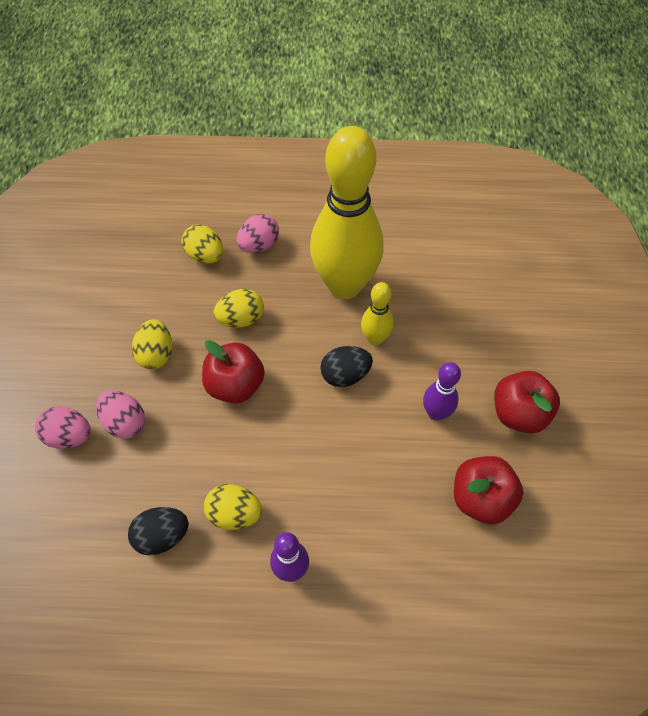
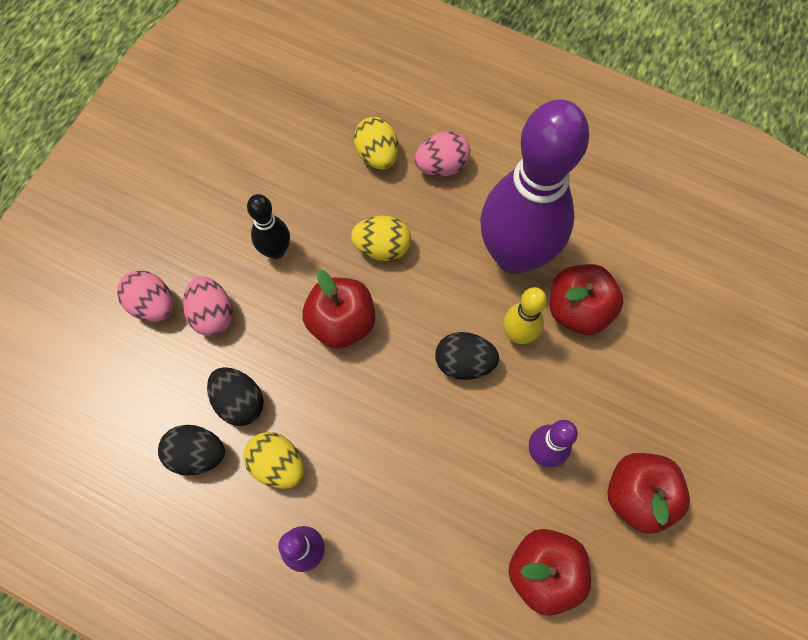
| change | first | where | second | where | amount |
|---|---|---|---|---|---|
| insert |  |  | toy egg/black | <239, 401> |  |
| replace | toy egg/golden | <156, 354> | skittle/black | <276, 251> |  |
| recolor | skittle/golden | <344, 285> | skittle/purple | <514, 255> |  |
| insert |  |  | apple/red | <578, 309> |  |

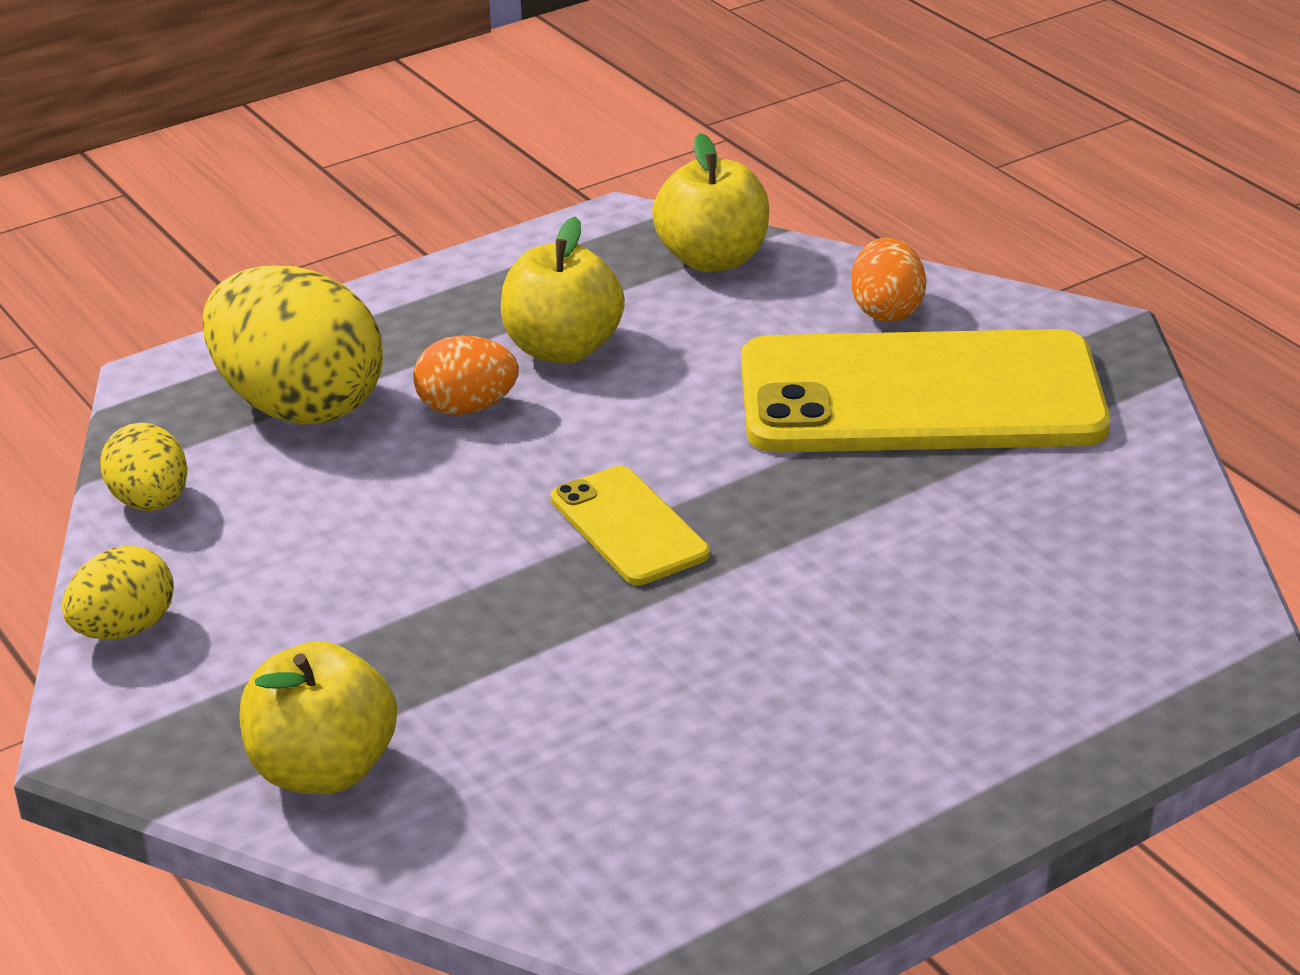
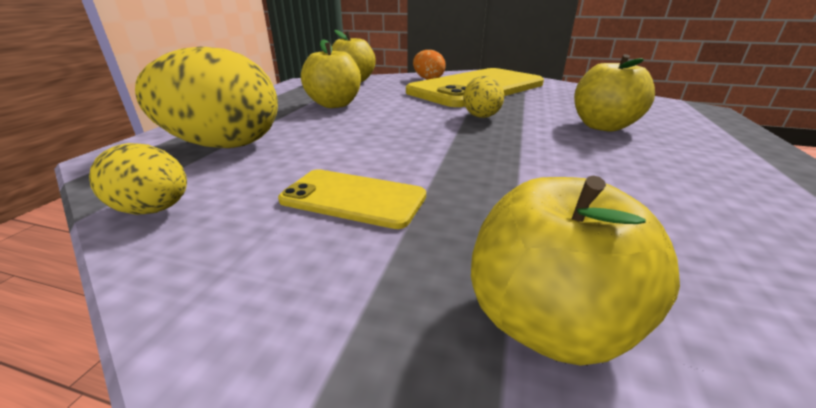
| change | first | where | second | where | amount |
|---|---|---|---|---|---|
| move | mobile phone/golden | <629, 527> |  | <353, 198> |  |
| move | toy egg/golden | <124, 629> |  | <481, 117> |  |
| insert |  |  | apple/golden | <603, 126> |  |
| delete | toy egg/orange | <467, 408> |  |  |  |

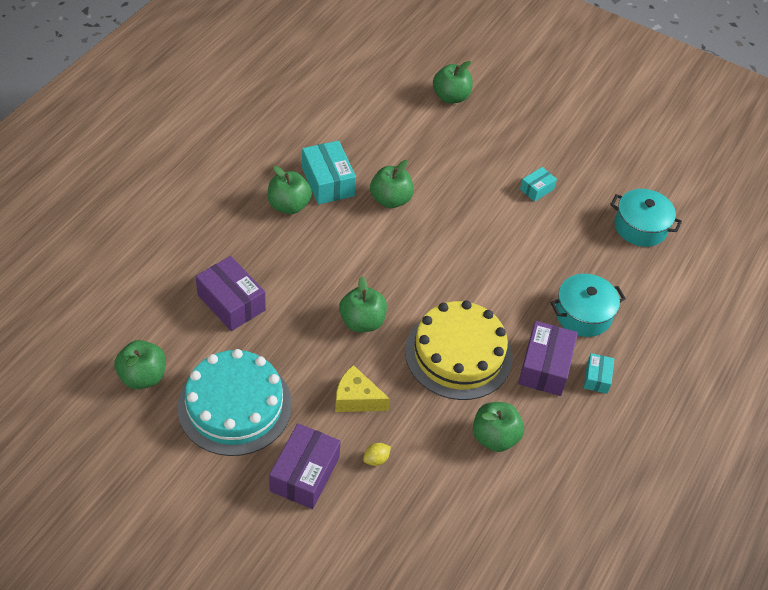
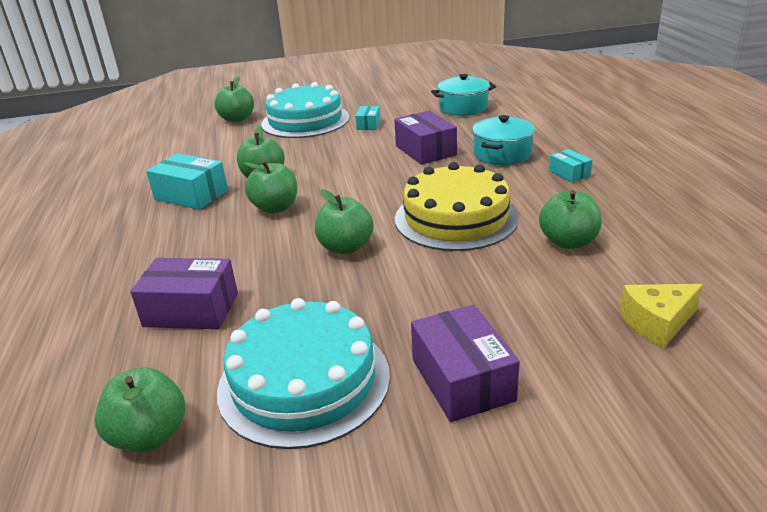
| change | first | where | second | where | amount |
|---|---|---|---|---|---|
| move | apple/emerald | <289, 205> |  | <275, 208> |  |
| insert |  |  | gateau/turquoise | <305, 121> |  |
| move | parcel/purple | <545, 367> |  | <425, 150> |  |
| move | cheese/golden | <356, 399> |  | <657, 323> |  |
| delete | citrus fruit/golden | <376, 459> |  |  |  |

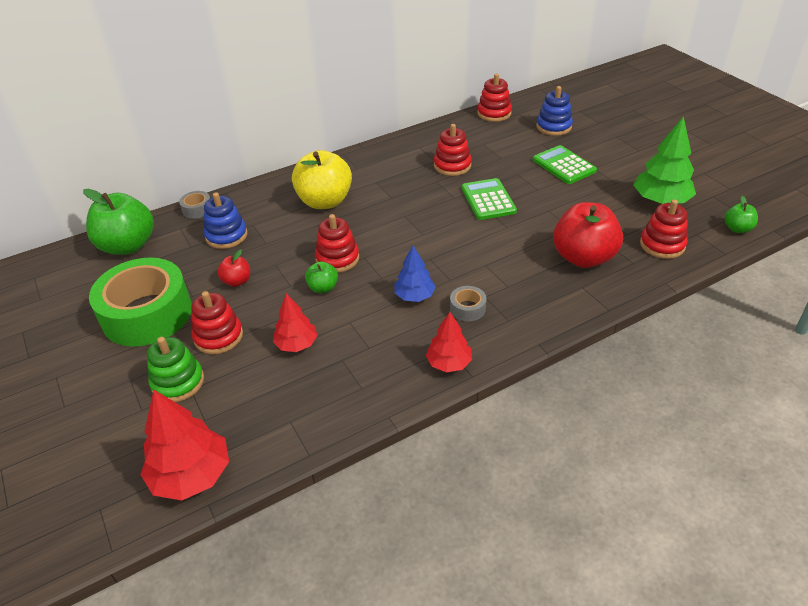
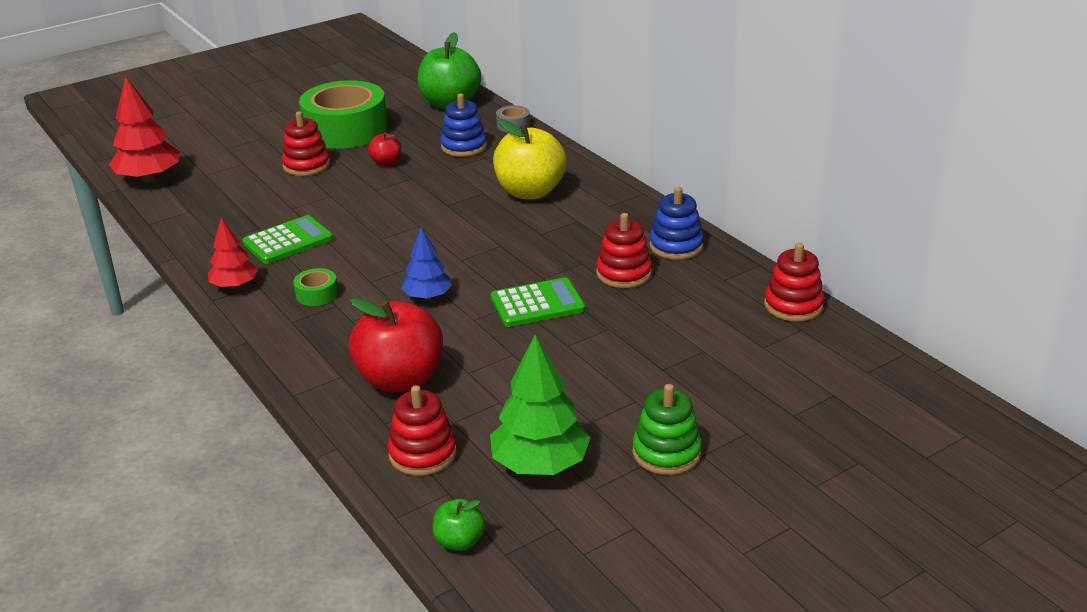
| change | first | where | second | where | amount |
|---|---|---|---|---|---|
| move | pocket calculator/emerald | <564, 165> |  | <288, 241> |  |
| recolor | tape/gray | <467, 308> | tape/emerald | <317, 294> |  |
| move | fir tree/cobalt | <414, 296> |  | <427, 296> |  |
| move | ring stacker/emerald | <178, 382> |  | <666, 453> |  |
| move | ring stacker/cobalt | <553, 127> |  | <676, 246> |  |
| delete | fir tree/red | <296, 344> |  |  |  |
| delete | apple/emerald | <323, 288> |  |  |  |
| delete | ring stacker/red | <337, 258> |  |  |  |

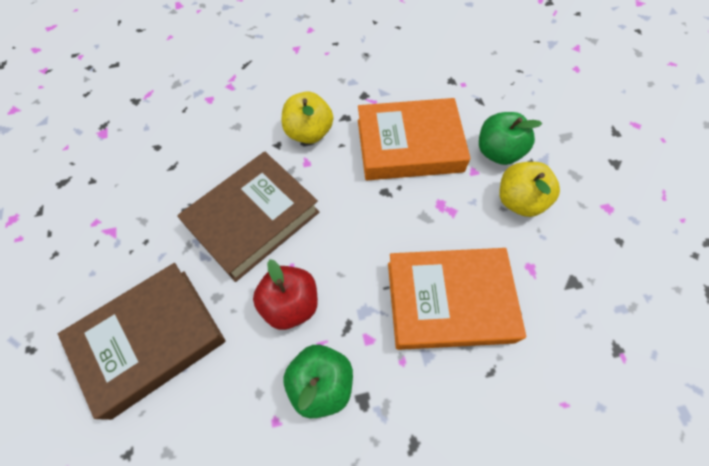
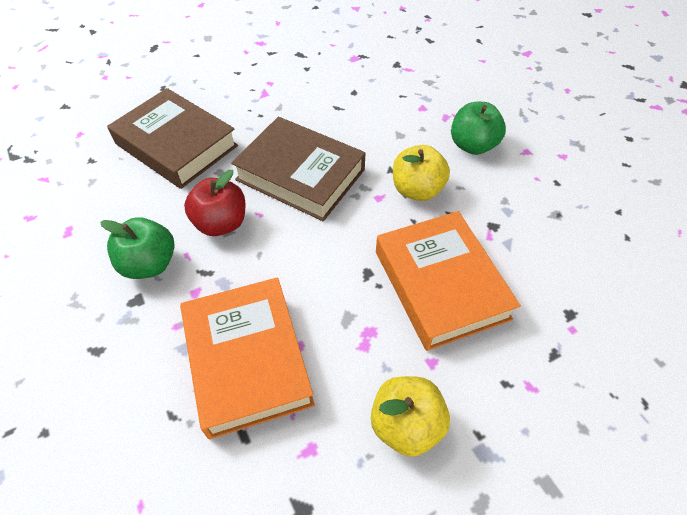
| change | first | where | second | where | amount |
|---|---|---|---|---|---|
| move | apple/emerald | <498, 152> |  | <472, 145> |  |

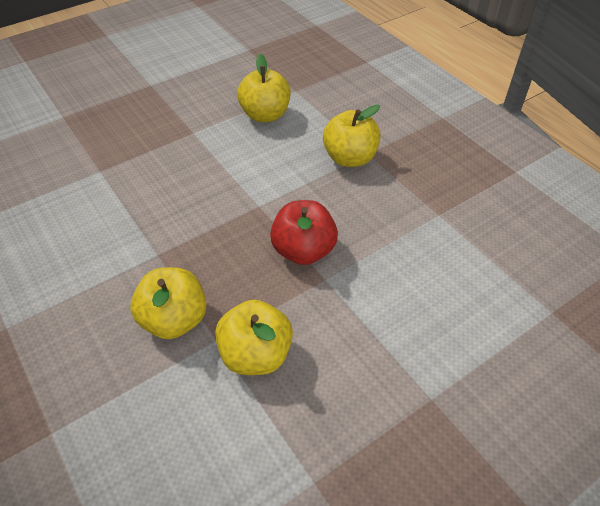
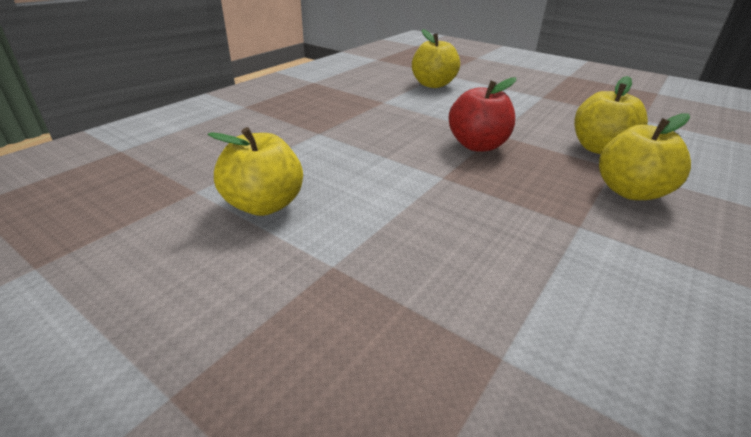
| change | first | where | second | where | amount |
|---|---|---|---|---|---|
| move | apple/golden | <350, 158> |  | <433, 84> |  |

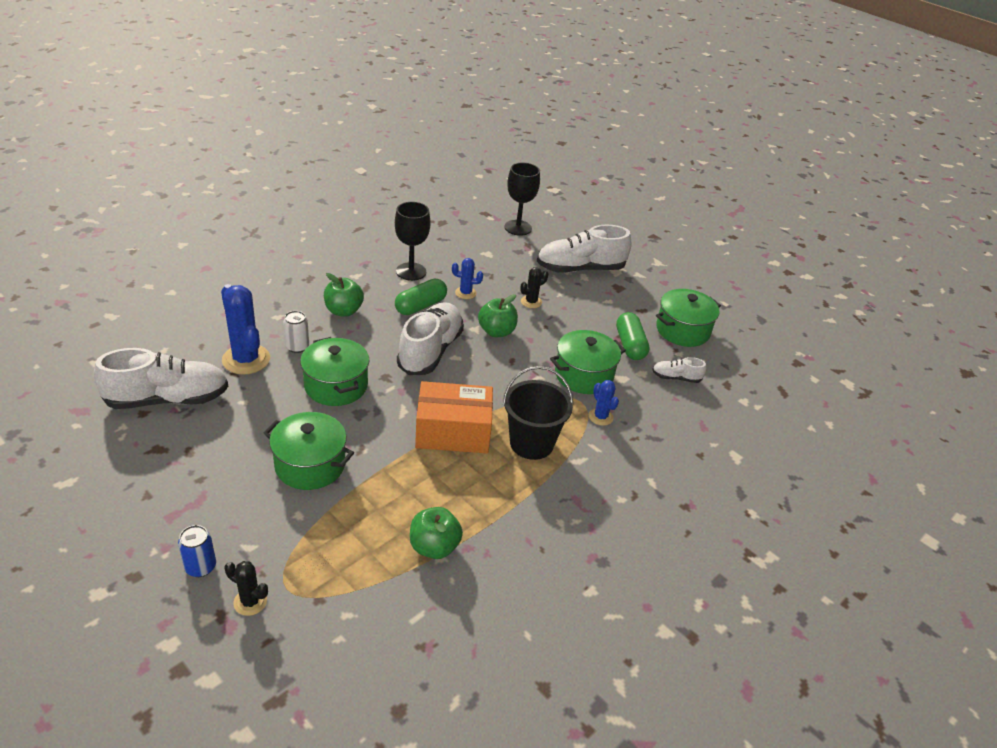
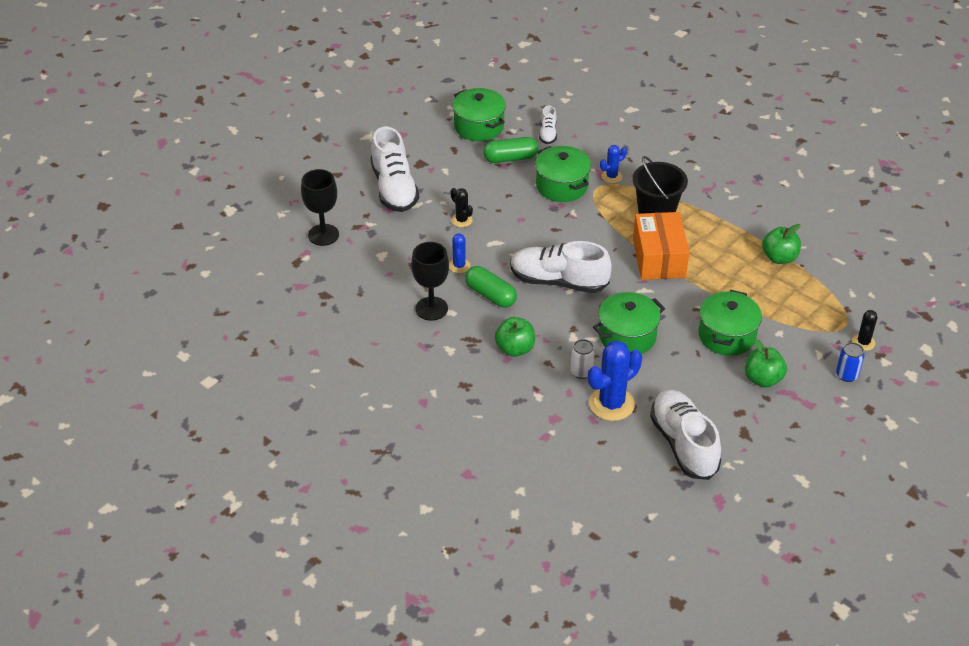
| change | first | where | second | where | amount |
|---|---|---|---|---|---|
| move | apple/emerald | <496, 331> |  | <762, 379> |  |

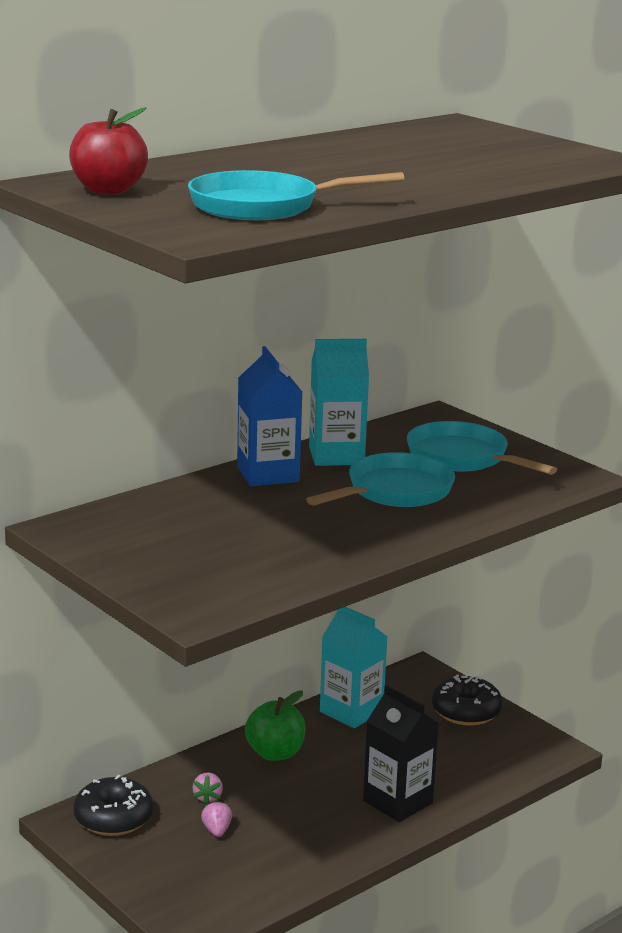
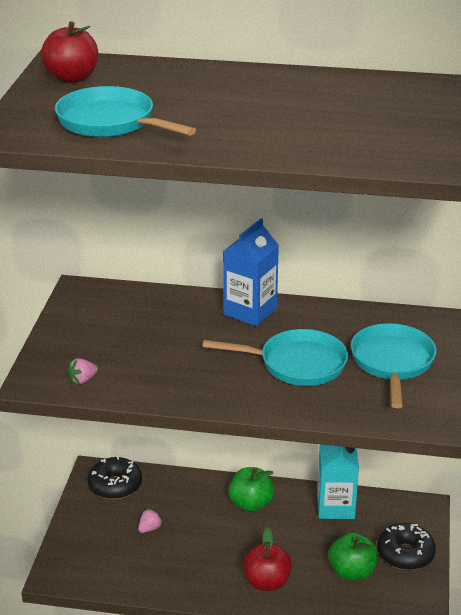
| change | first | where | second | where | amount |
|---|---|---|---|---|---|
| move | strawberry/pink | <208, 797> |  | <83, 380> |  |
| replace | juice carton/black | <398, 802> | apple/red | <267, 582> |  |
| insert |  |  | apple/emerald | <352, 572> |  |
| delete | juice carton/turquoise | <336, 455> |  |  |  |

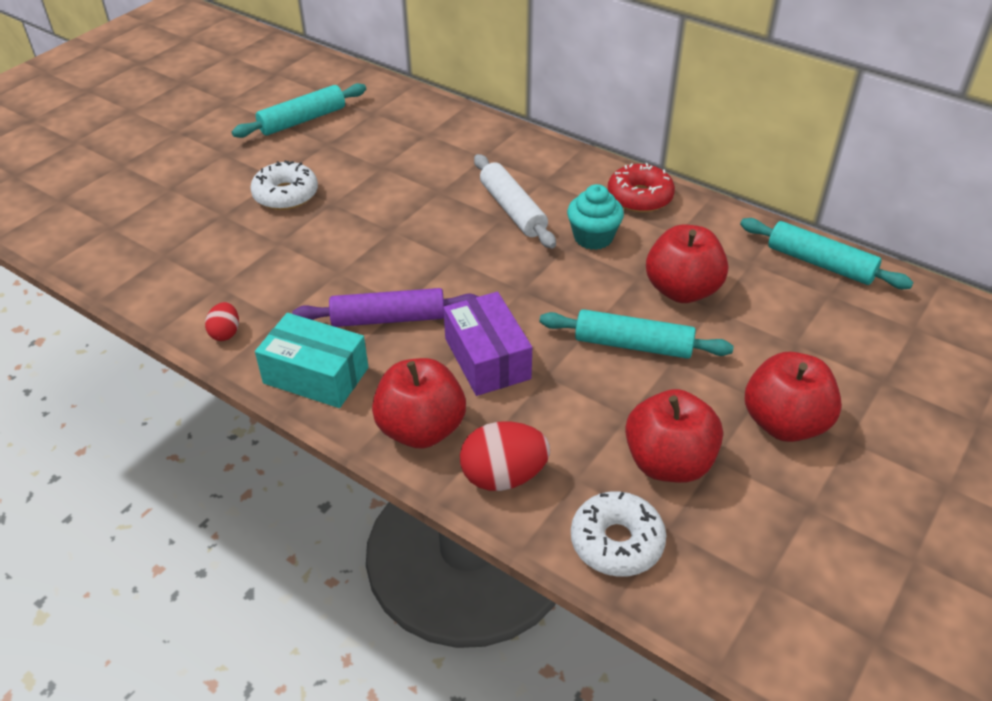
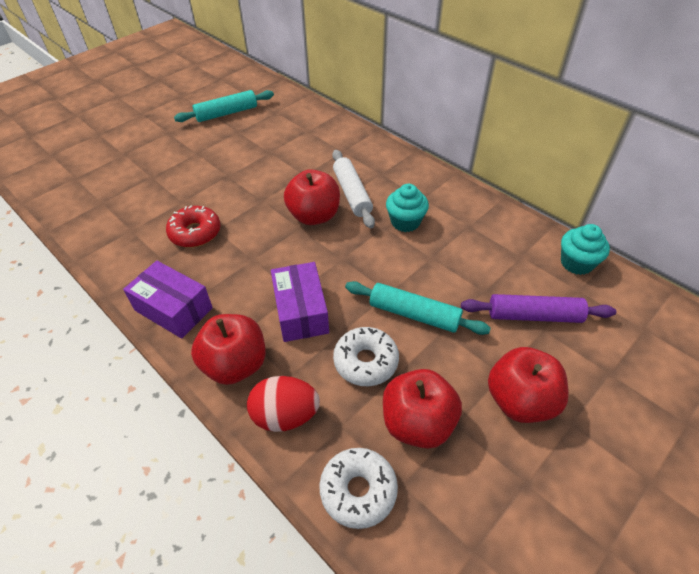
| change | first | where | second | where | amount |
|---|---|---|---|---|---|
| recolor | parcel/turquoise | <316, 375> | parcel/purple | <173, 309> |  |
| move | glazed donut/red | <639, 197> |  | <195, 233> |  |
| move | apple/red | <682, 290> |  | <314, 216> |  |
| move | glazed donut/pure white | <286, 195> |  | <366, 361> |  |
| move | pastry roller/purple | <388, 318> |  | <534, 316> |  |
| replace | pastry roller/turquoise | <820, 263> | fairy cake/turquoise | <576, 263> |  |
| delete | toy egg/red | <225, 333> |  |  |  |

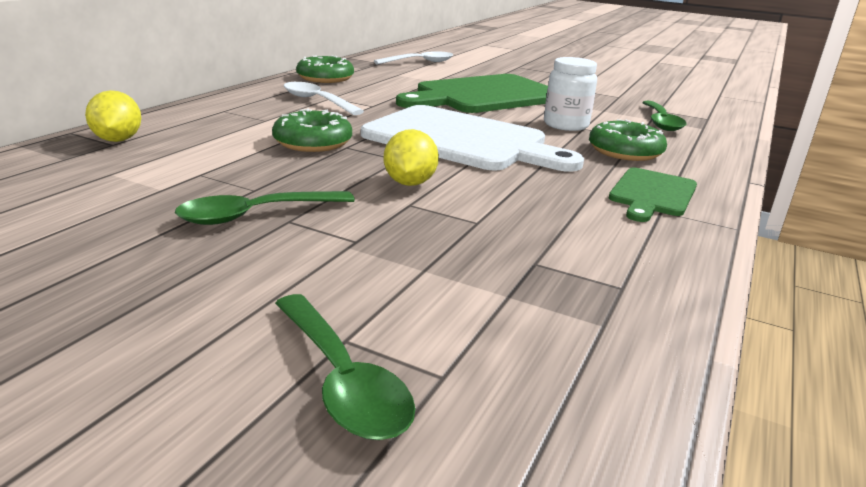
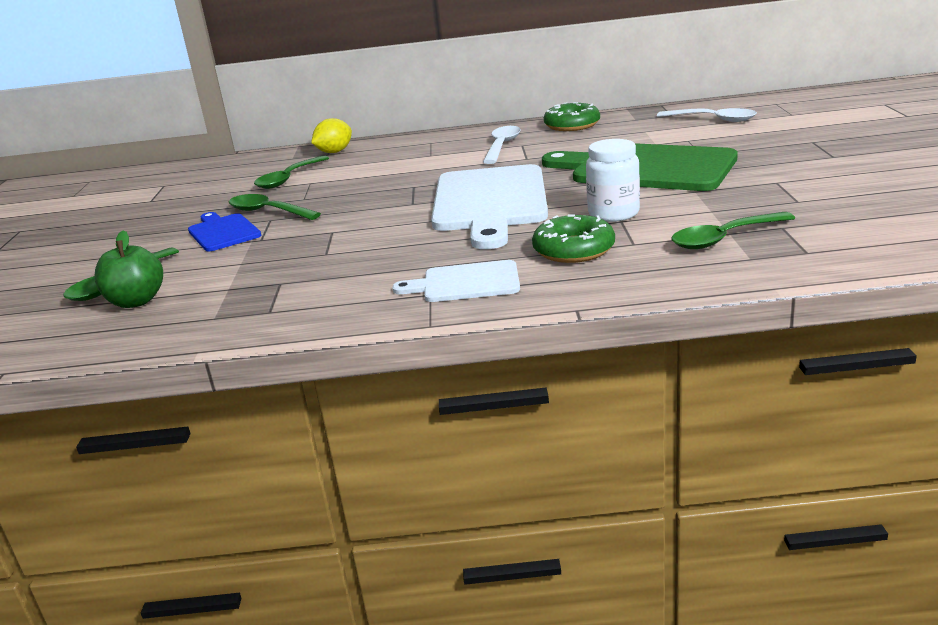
| change | first | where | second | where | amount |
|---|---|---|---|---|---|
| insert |  |  | apple/emerald | <136, 301> |  |
| insert |  |  | cutting board/cobalt | <223, 232> |  |
| insert |  |  | teaspoon/emerald | <289, 178> |  |
| recolor | cutting board/emerald | <652, 194> | cutting board/pure white | <466, 283> |  |
| delete | glazed donut/emerald | <313, 142> |  |  |  |
| delete | citrus fruit/golden | <409, 183> |  |  |  |

